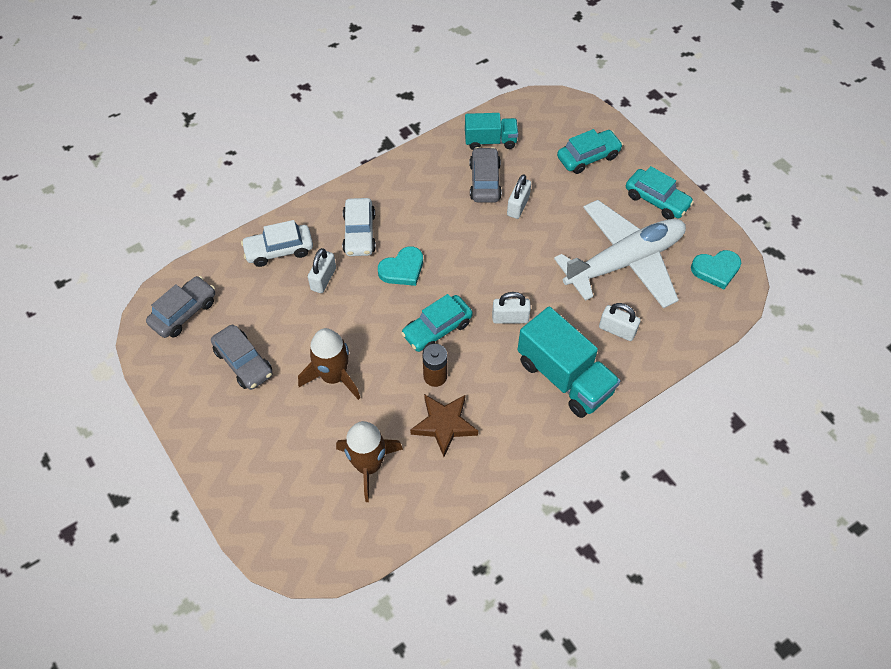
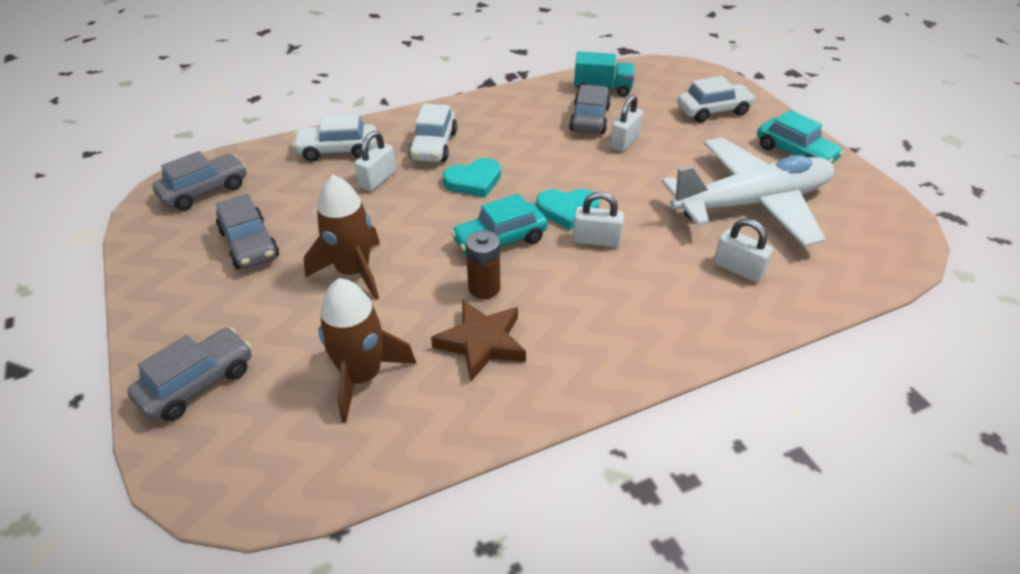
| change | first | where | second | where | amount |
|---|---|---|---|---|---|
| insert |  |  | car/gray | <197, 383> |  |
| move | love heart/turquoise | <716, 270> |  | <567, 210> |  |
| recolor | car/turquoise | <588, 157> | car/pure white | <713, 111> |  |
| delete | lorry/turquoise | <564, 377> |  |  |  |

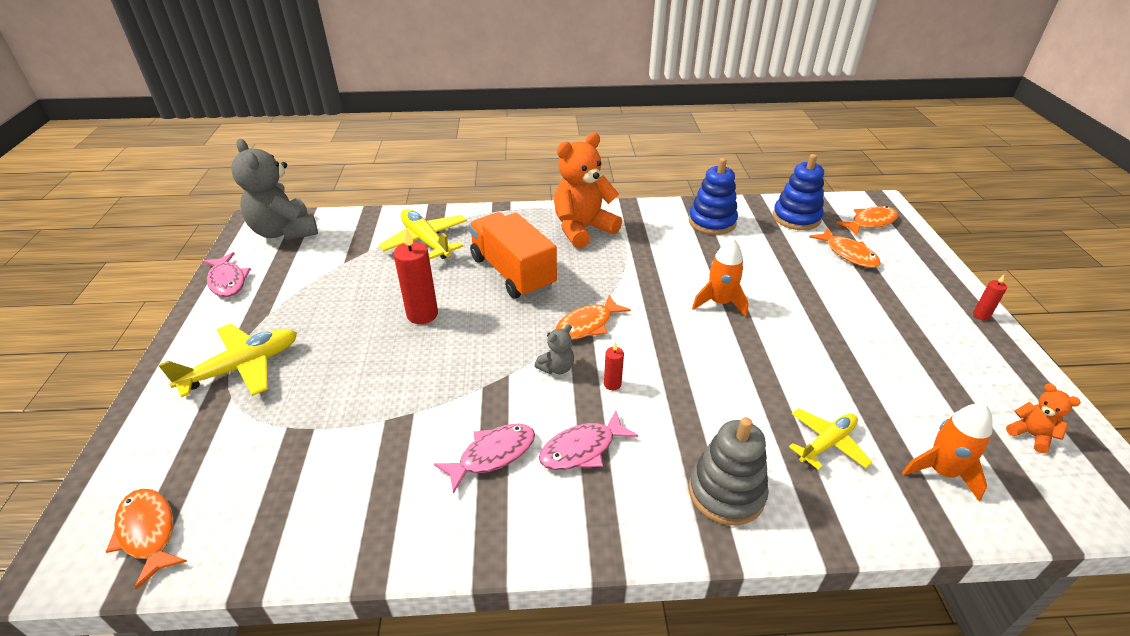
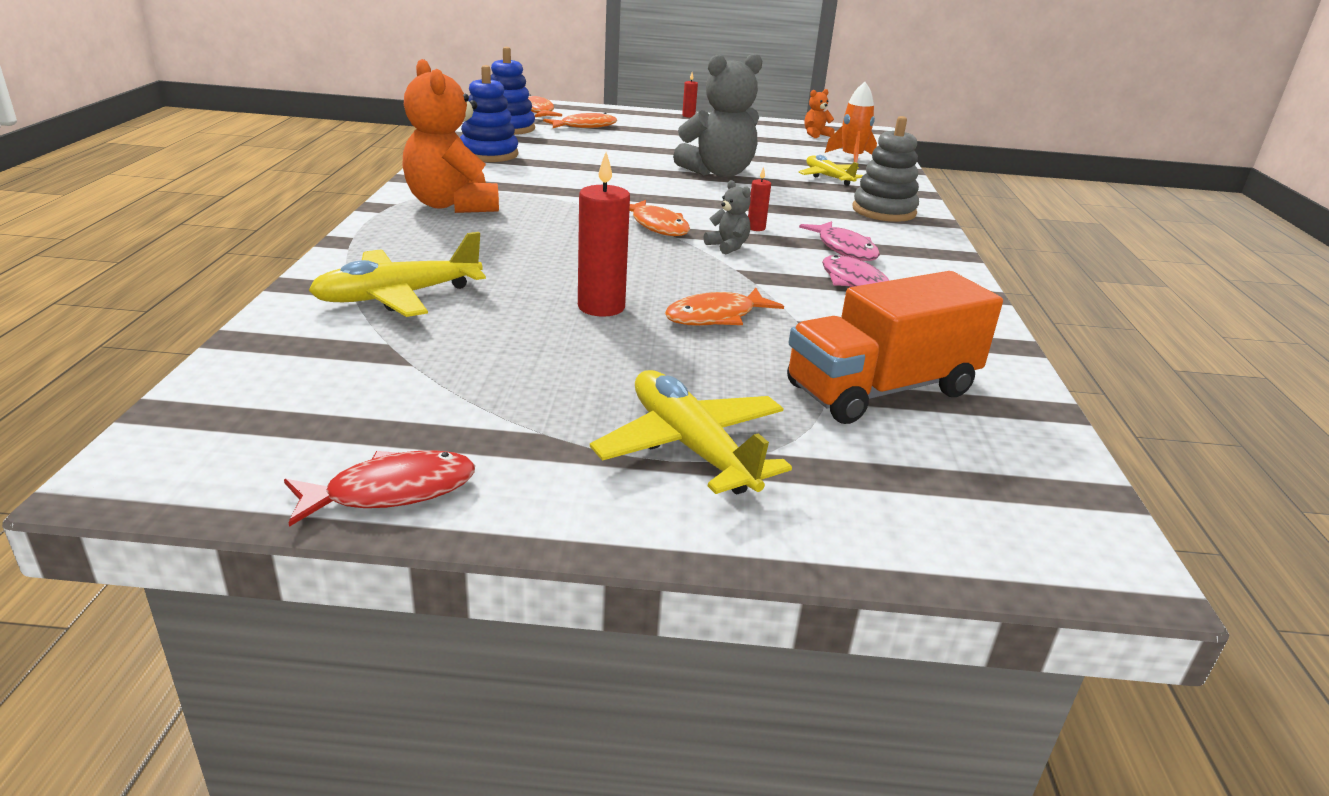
| change | first | where | second | where | amount |
|---|---|---|---|---|---|
| recolor | fish/pink | <227, 281> | fish/red | <391, 492> |  |
| move | fish/orange | <148, 533> |  | <716, 317> |  |
| move | teddy/gray | <285, 232> |  | <718, 173> |  |
| move | lorry/orange | <512, 273> |  | <881, 390> |  |
| delete | rocket/orange | <720, 303> |  |  |  |

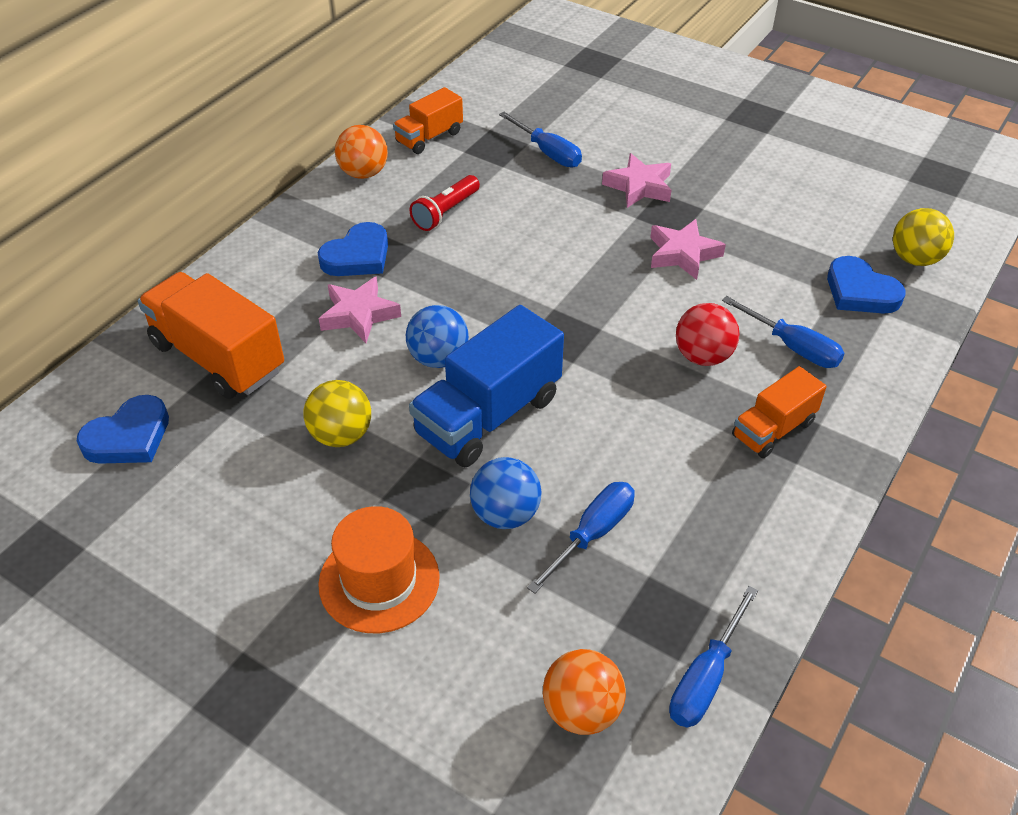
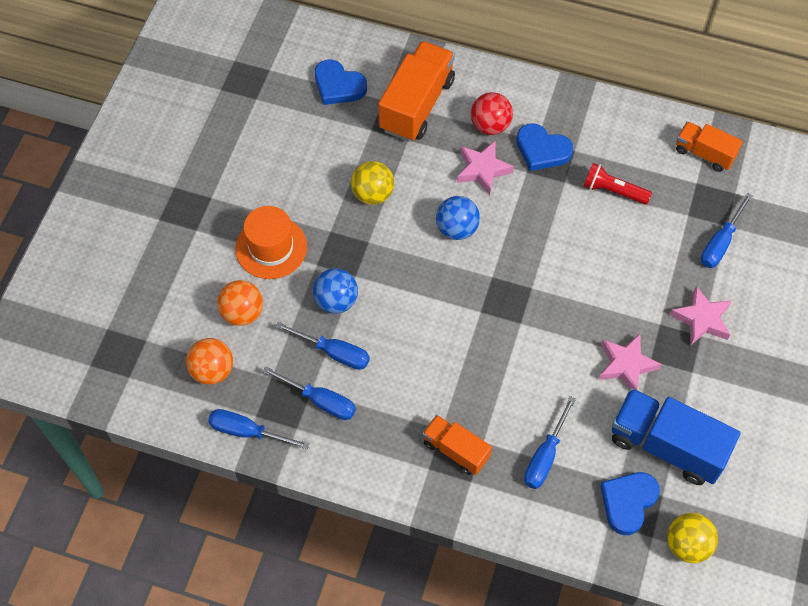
| change | first | where | second | where | amount |
|---|---|---|---|---|---|
| move | sphere/orange | <363, 173> |  | <242, 313> |  |
| insert |  |  | hand screwdriver/cobalt | <320, 401> |  |
| move | sphere/red | <703, 356> |  | <490, 125> |  |
| move | lorry/cobalt | <488, 415> |  | <667, 446> |  |

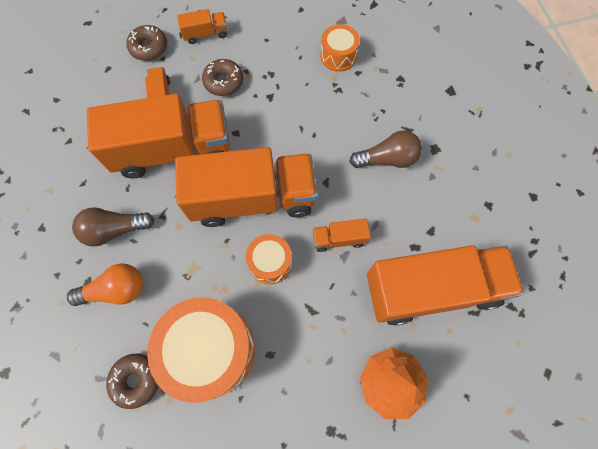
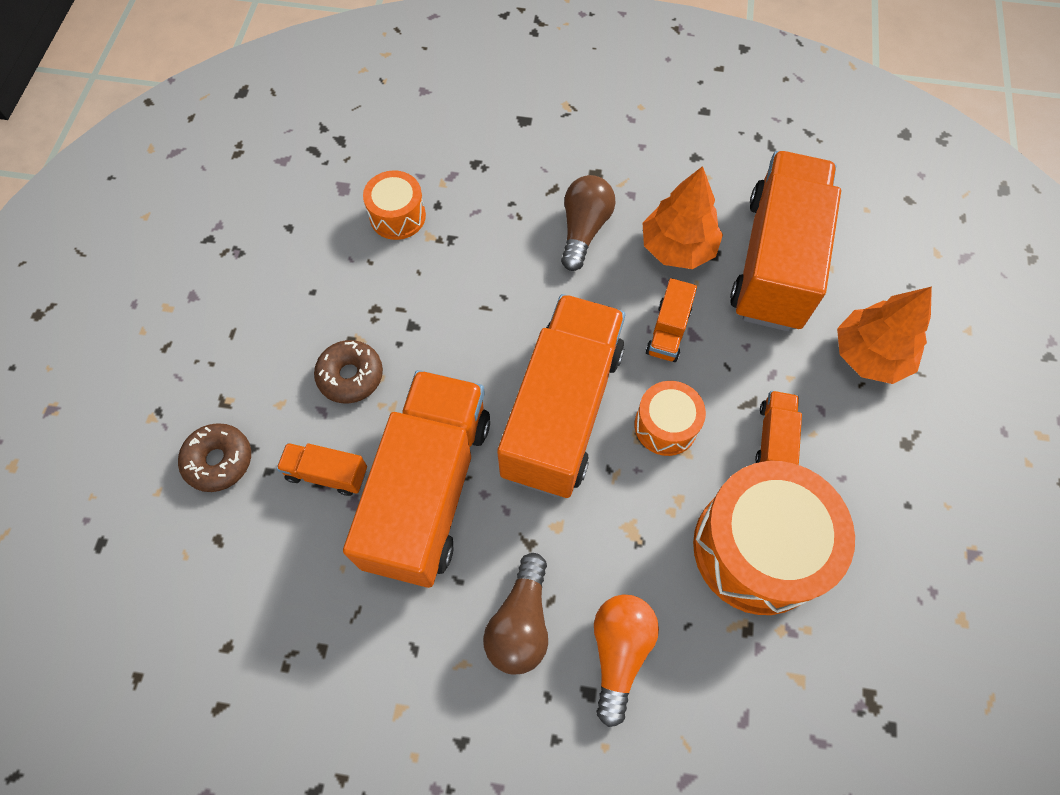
| change | first | where | second | where | amount |
|---|---|---|---|---|---|
| insert |  |  | fir tree/orange | <678, 247> |  |
| move | lorry/orange | <205, 34> |  | <773, 439> |  |
| delete | glazed donut/dark brown | <136, 380> |  |  |  |

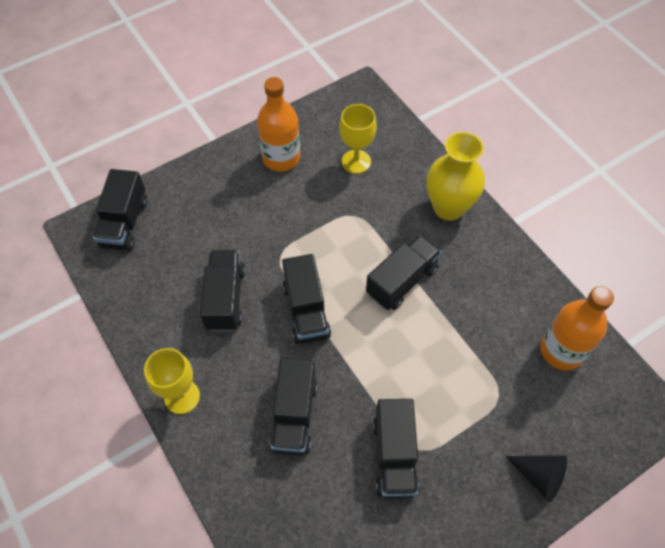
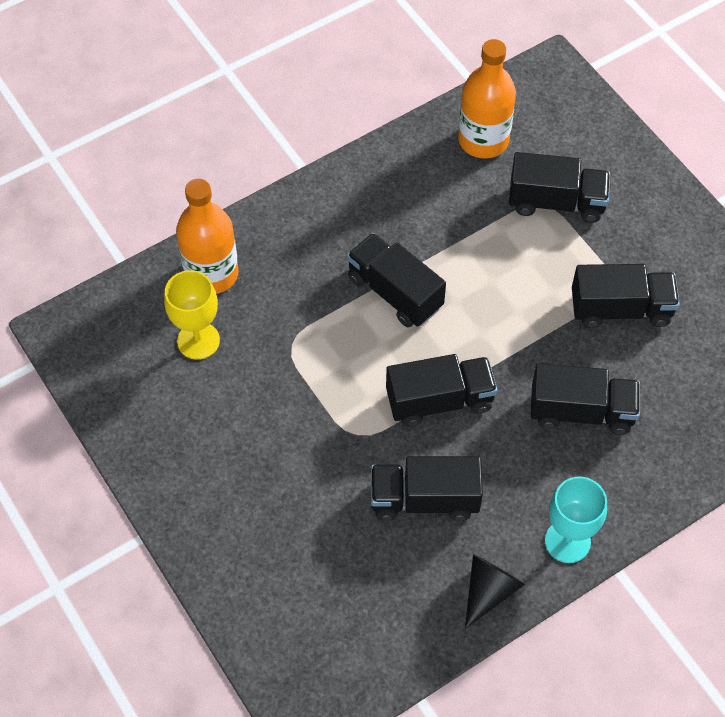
| change | first | where | second | where | amount |
|---|---|---|---|---|---|
| move | bottle/orange | <281, 158> |  | <211, 273> |  |
| move | cone shape/black | <539, 476> |  | <489, 591> |  |
| move | lorry/black | <124, 223> |  | <556, 202> |  |
| recolor | goblet/golden | <182, 396> | goblet/turquoise | <567, 541> |  |
| delete | tall vase/golden | <448, 207> |  |  |  |

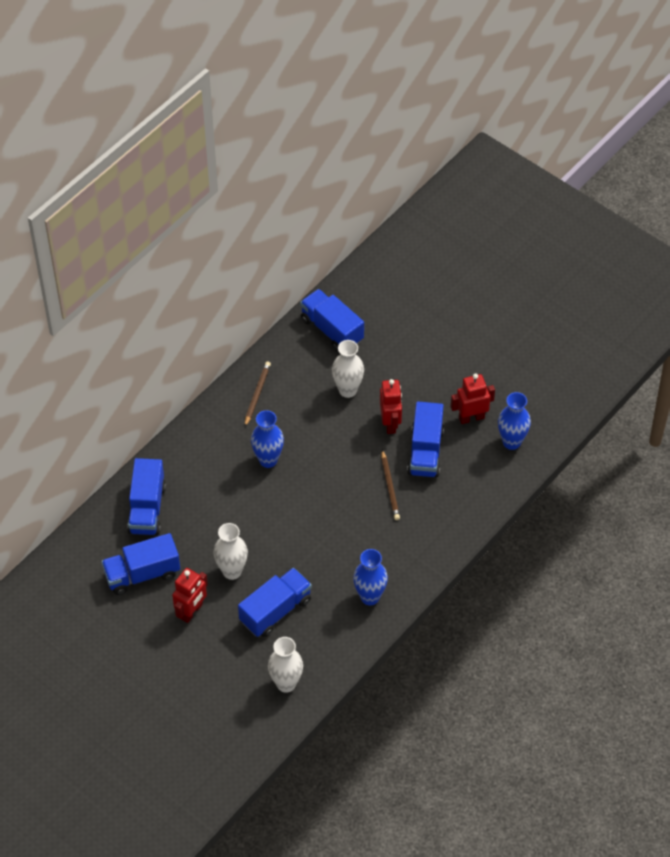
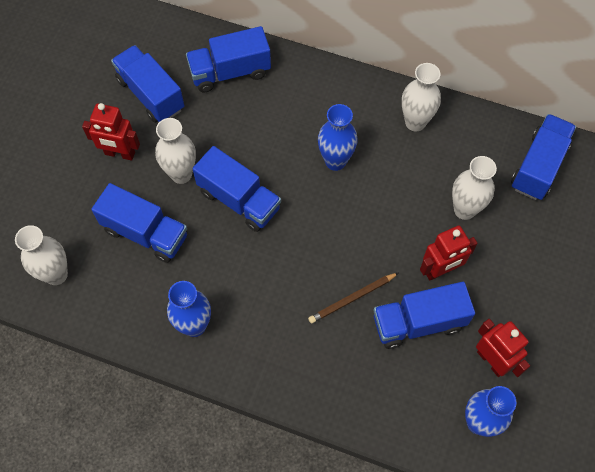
| change | first | where | second | where | amount |
|---|---|---|---|---|---|
| insert |  |  | lorry/cobalt | <239, 200> |  |
| replace | pencil/dark brown | <257, 394> | tall vase/pure white | <415, 122> |  |

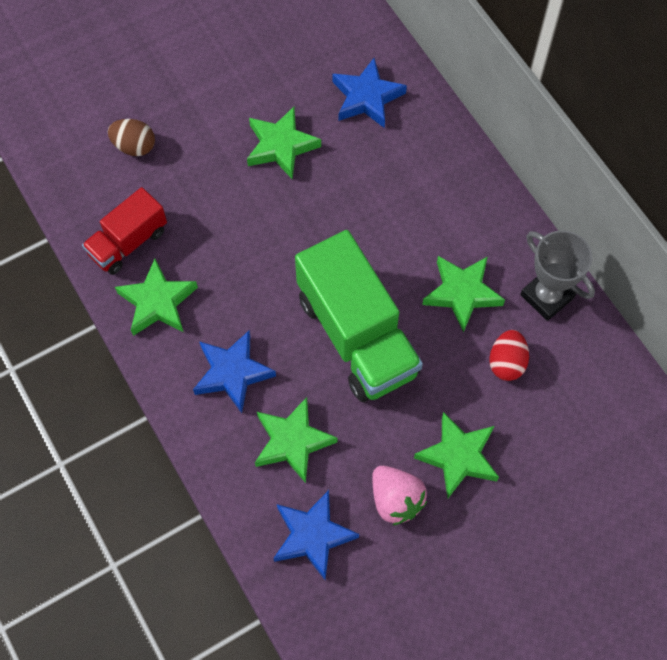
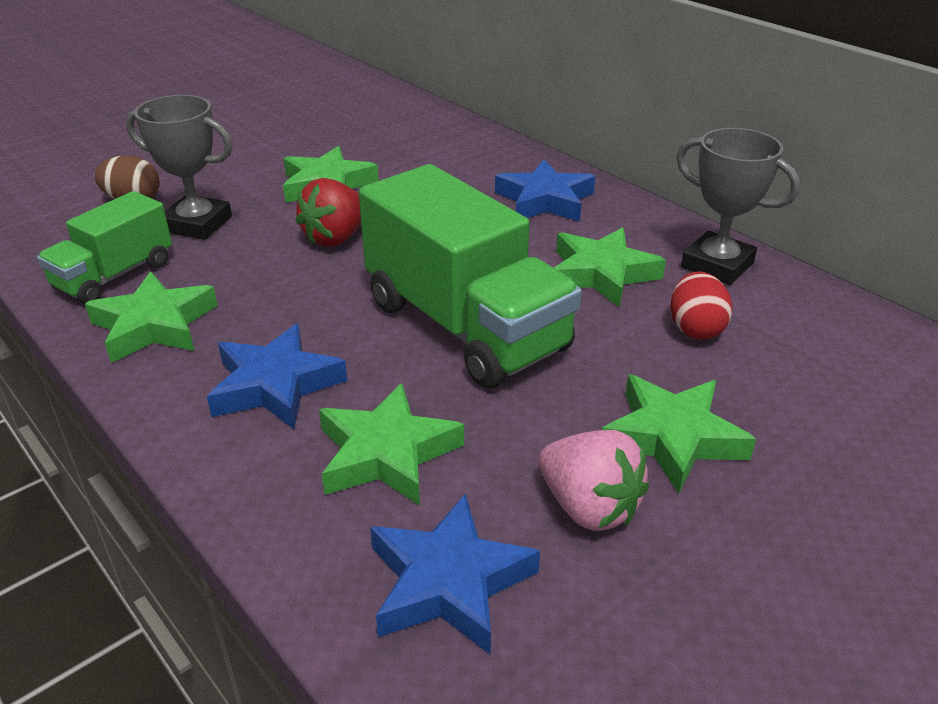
| change | first | where | second | where | amount |
|---|---|---|---|---|---|
| recolor | lorry/red | <128, 242> | lorry/emerald | <114, 276> |  |
| insert |  |  | award cup/gray | <197, 224> |  |
| insert |  |  | strawberry/red | <336, 238> |  |
| move | star/cobalt | <366, 97> |  | <545, 200> |  |

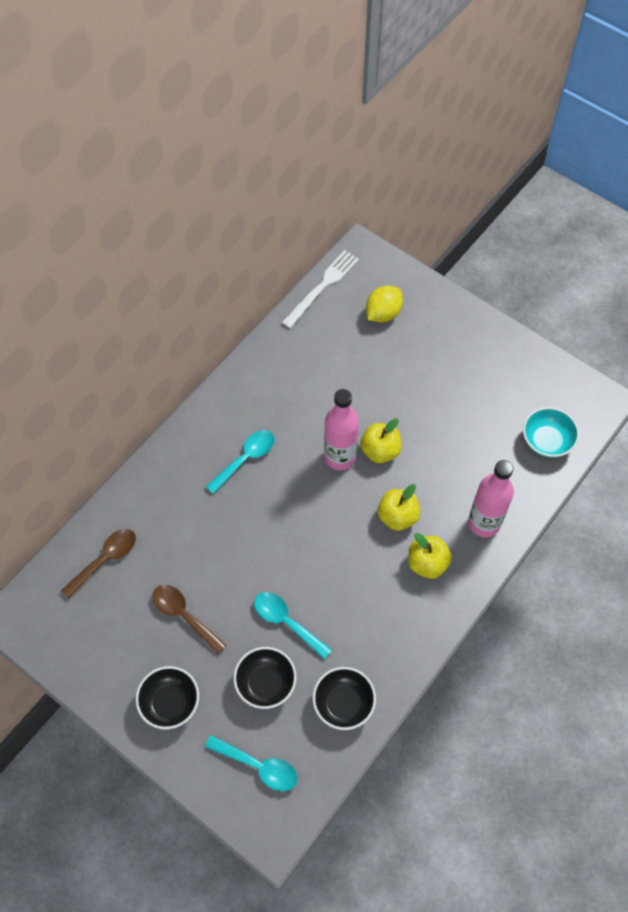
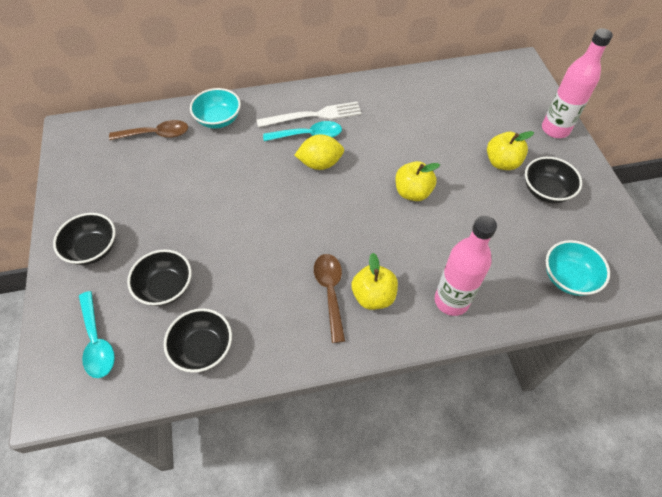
| change | first | where | second | where | amount |
|---|---|---|---|---|---|
| insert |  |  | bowl/turquoise | <218, 119> |  |
| move | dinner fork/pure white | <322, 287> |  | <313, 115> |  |
| move | citrus fruit/golden | <383, 314> |  | <320, 163> |  |
| move | teaspoon/dark brown | <184, 616> |  | <330, 292> |  |
| move | apple/golden | <397, 517> |  | <502, 162> |  |
| insert |  |  | bowl/black | <545, 191> |  |
| move | bottle/pink | <340, 457> |  | <555, 129> |  |
| delete | teaspoon/turquoise | <286, 622> |  |  |  |

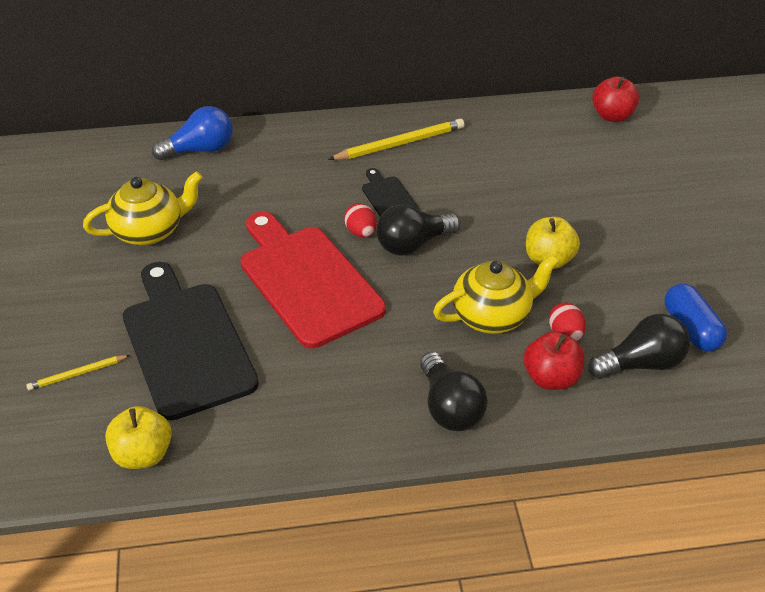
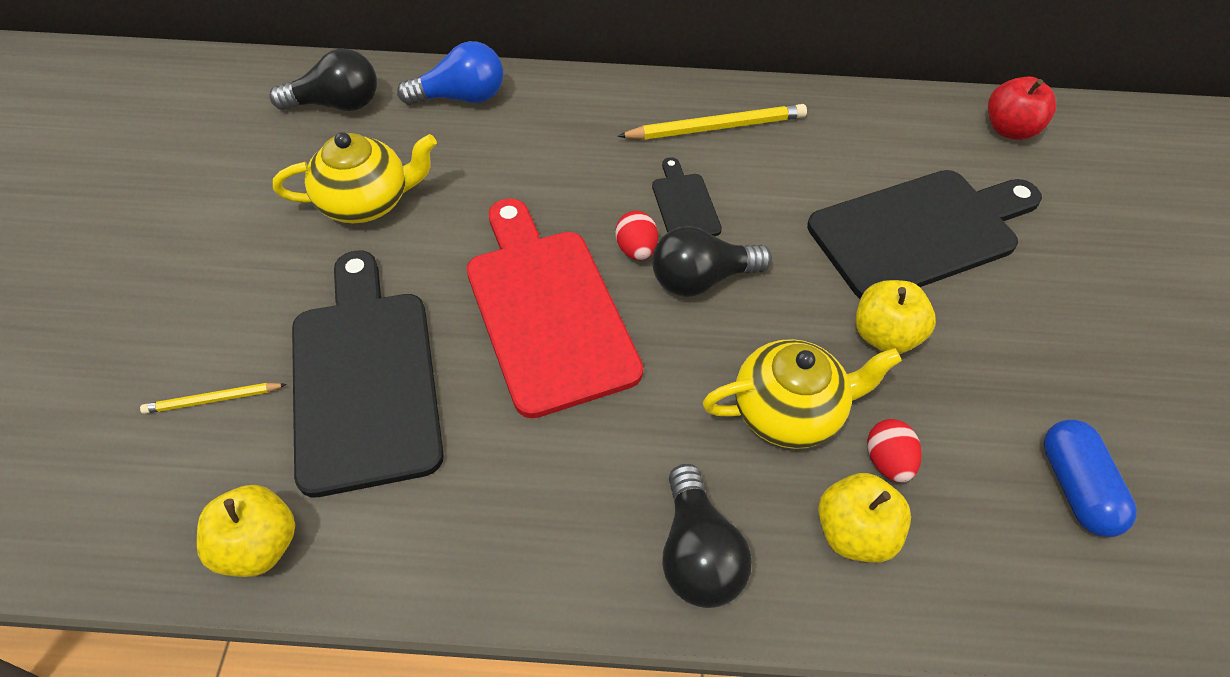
| change | first | where | second | where | amount |
|---|---|---|---|---|---|
| move | lightbulb/black | <641, 363> |  | <337, 104> |  |
| insert |  |  | cutting board/black | <920, 232> |  |
| recolor | apple/red | <551, 378> | apple/golden | <853, 532> |  |

